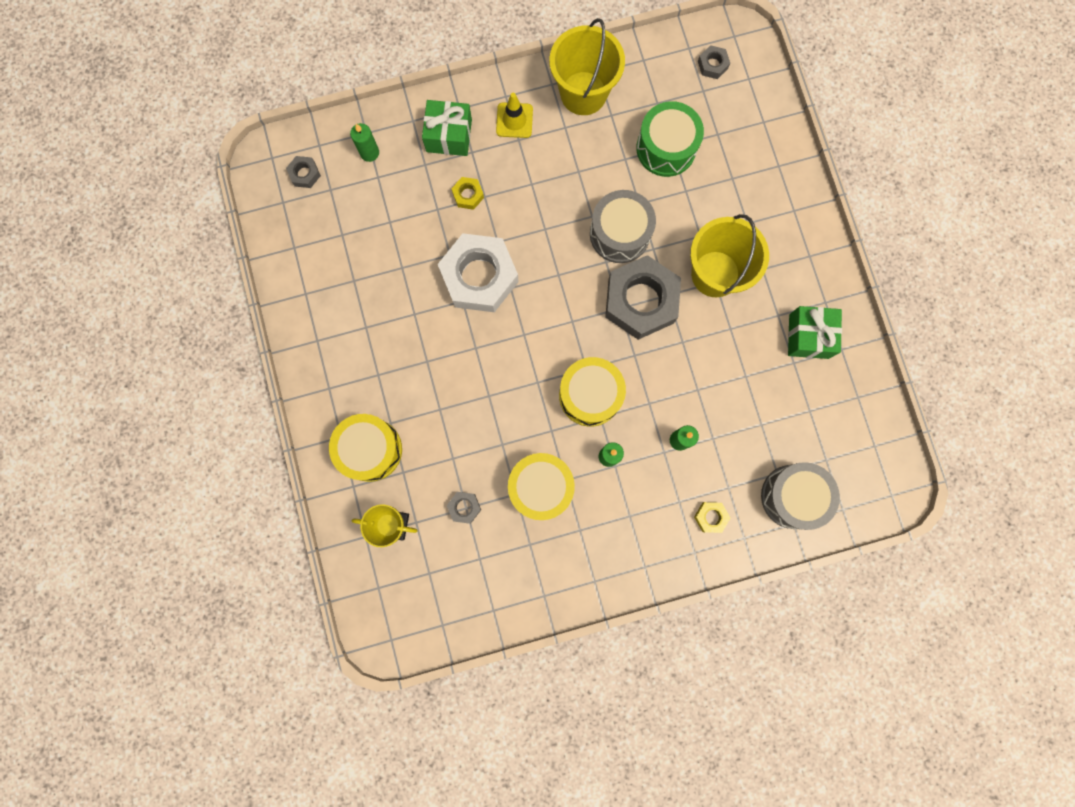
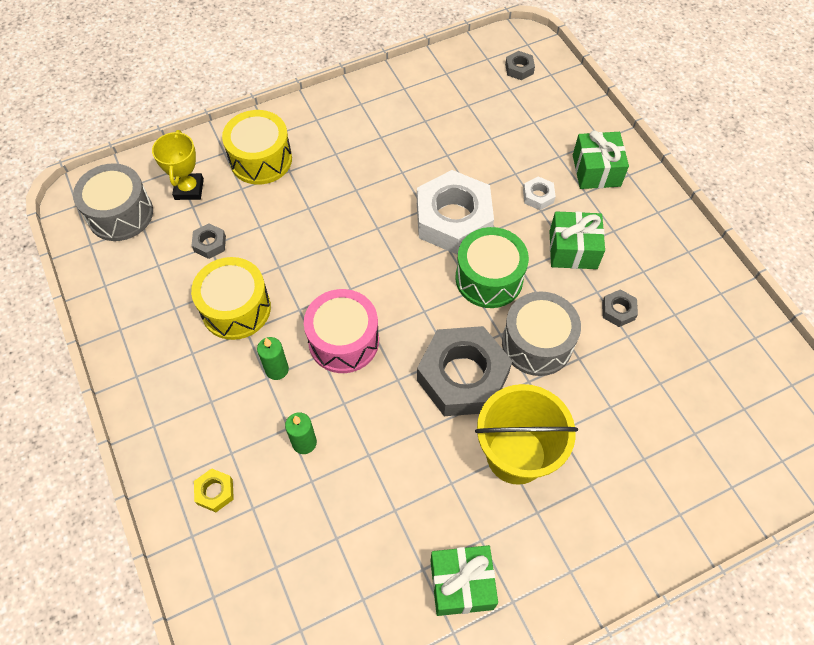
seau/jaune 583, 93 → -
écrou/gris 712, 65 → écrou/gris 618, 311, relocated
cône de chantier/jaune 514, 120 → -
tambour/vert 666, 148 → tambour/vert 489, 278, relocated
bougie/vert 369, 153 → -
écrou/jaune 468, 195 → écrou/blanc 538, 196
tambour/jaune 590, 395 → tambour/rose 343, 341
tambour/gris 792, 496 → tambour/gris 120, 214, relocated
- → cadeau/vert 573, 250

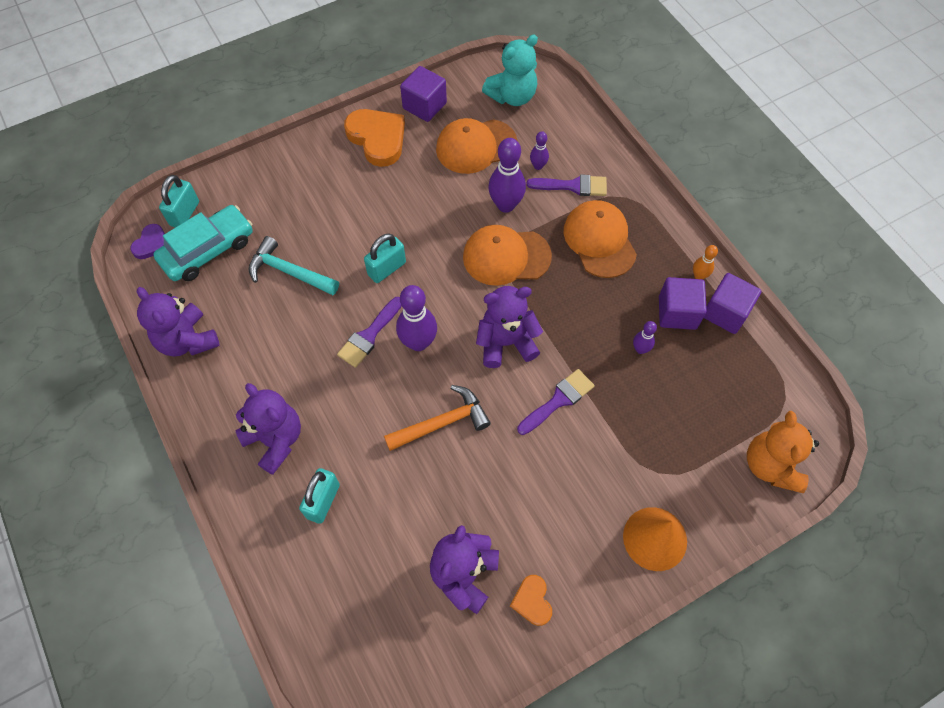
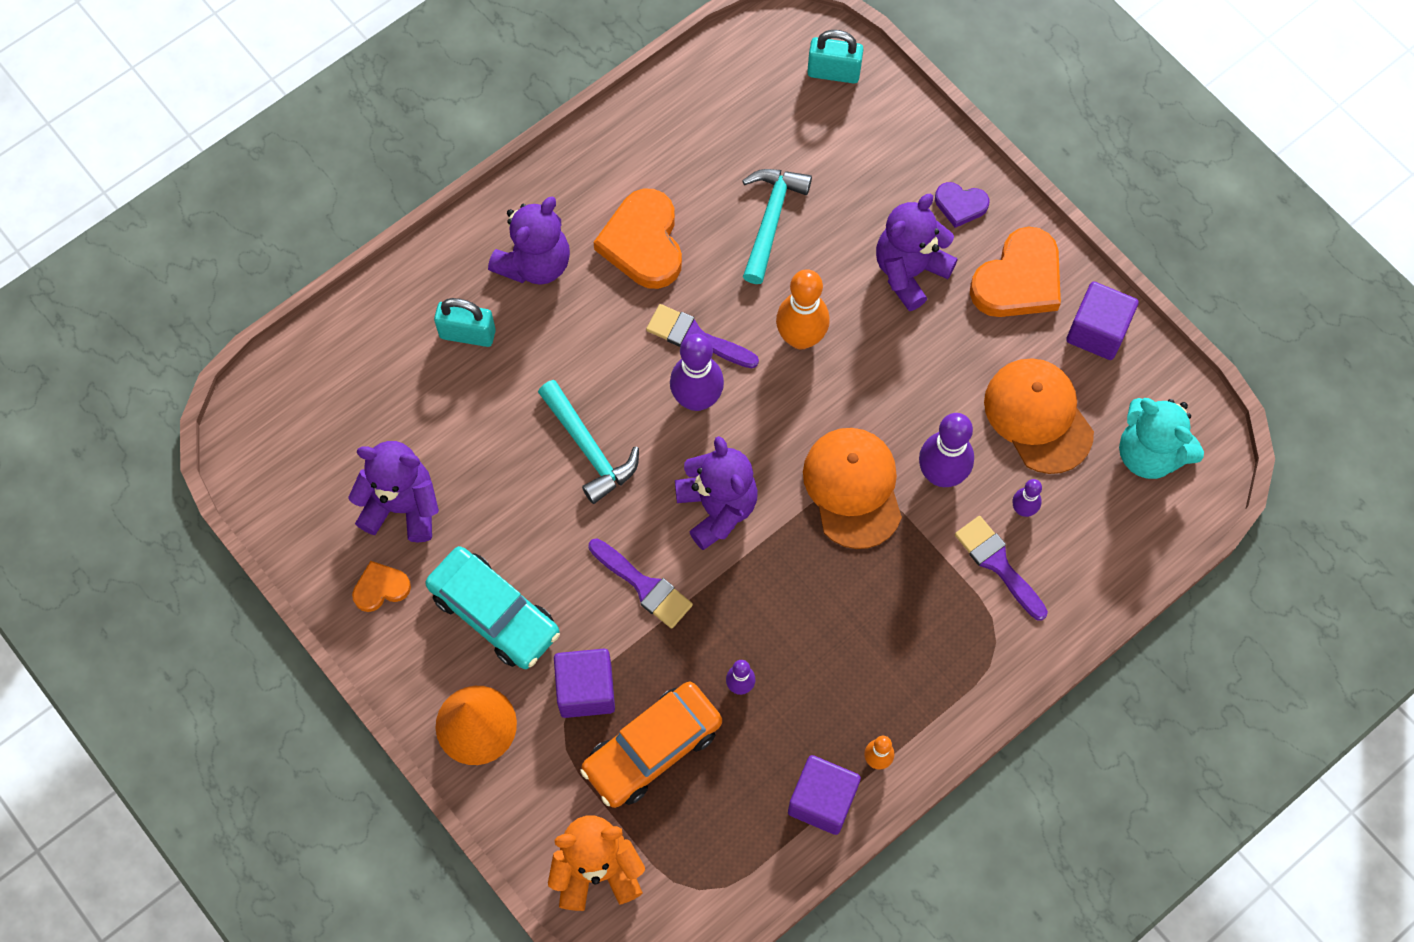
pinceau/violet 573, 186 → pinceau/violet 998, 564, 150 degrees clockwise
casquette/orange 599, 240 → -
voiture/turquoise 208, 250 → voiture/turquoise 494, 613, relocated
cœur/violet 151, 244 → cœur/violet 960, 205, relocated
cadenas/turquoise 387, 269 → quille/orange 800, 337
cube/violet 677, 312 → cube/violet 586, 690, relocated
ours en peluche/violet 187, 340 → ours en peluche/violet 909, 272, relocated
marteau/orange 442, 423 → marteau/turquoise 588, 448
- → cœur/orange 643, 243
- → voiture/orange 652, 748

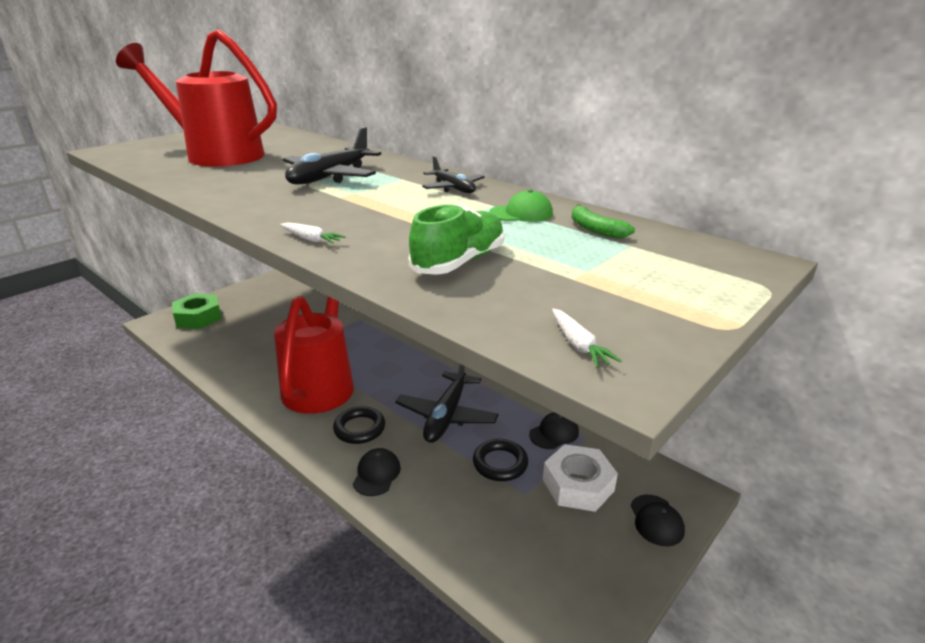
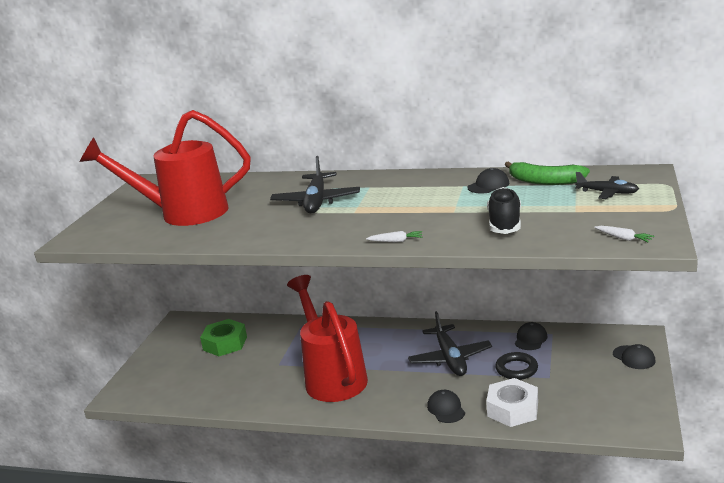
avion/noir 453, 188 → avion/noir 607, 193, relocated
casquette/vert 521, 213 → casquette/noir 488, 185
chaussure/vert 459, 262 → chaussure/noir 504, 223
banane/vert 595, 229 → banane/vert 544, 181, x1.59
écrou/vert 198, 317 → écrou/vert 225, 343, relocated
anneau/noir 359, 428 → -
écrou/blanc 578, 485 → écrou/blanc 513, 409, relocated

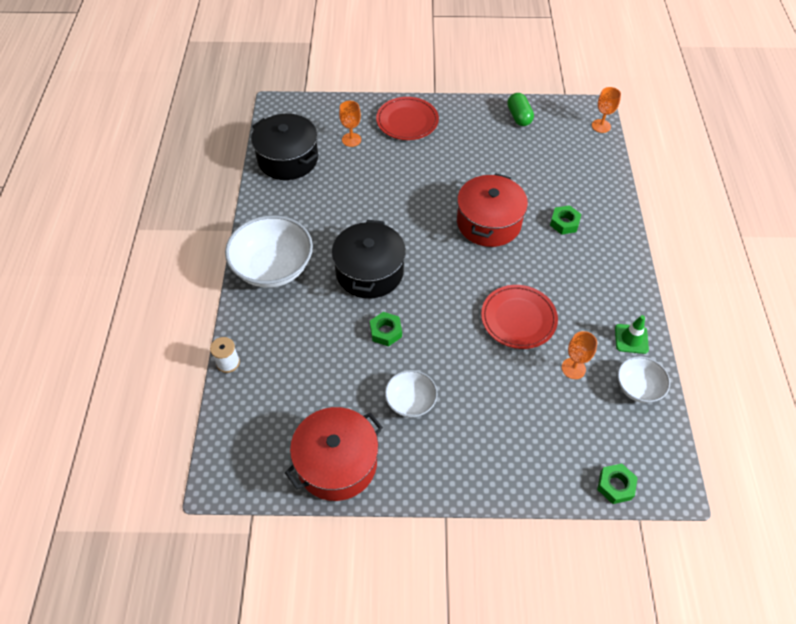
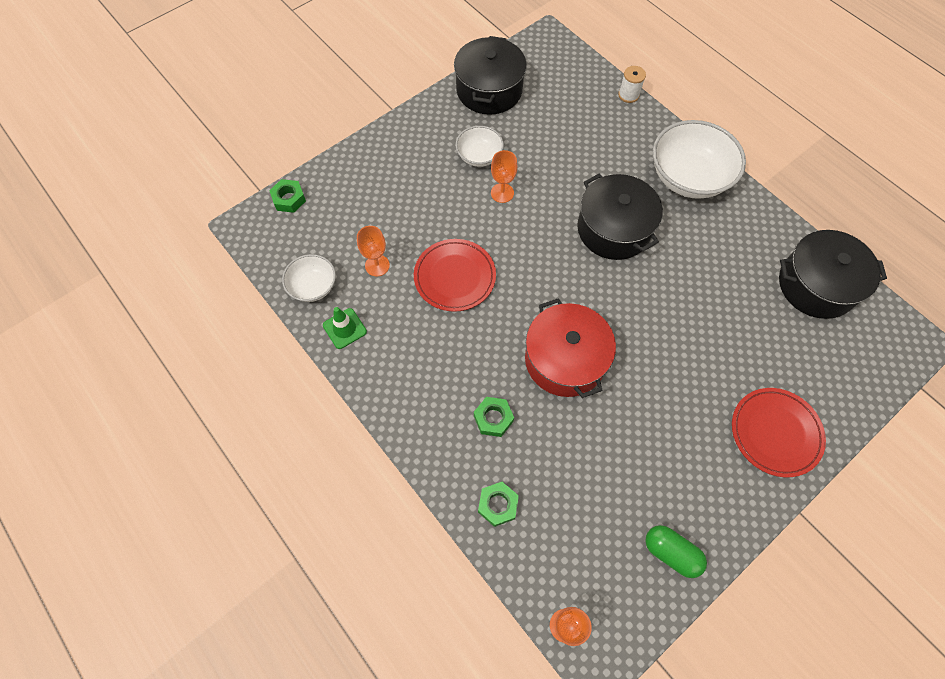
verre à pied/orange 351, 140 → verre à pied/orange 502, 193, relocated
écrou/vert 385, 331 → écrou/vert 498, 505, relocated
marmite/rouge 337, 463 → marmite/noir 489, 90

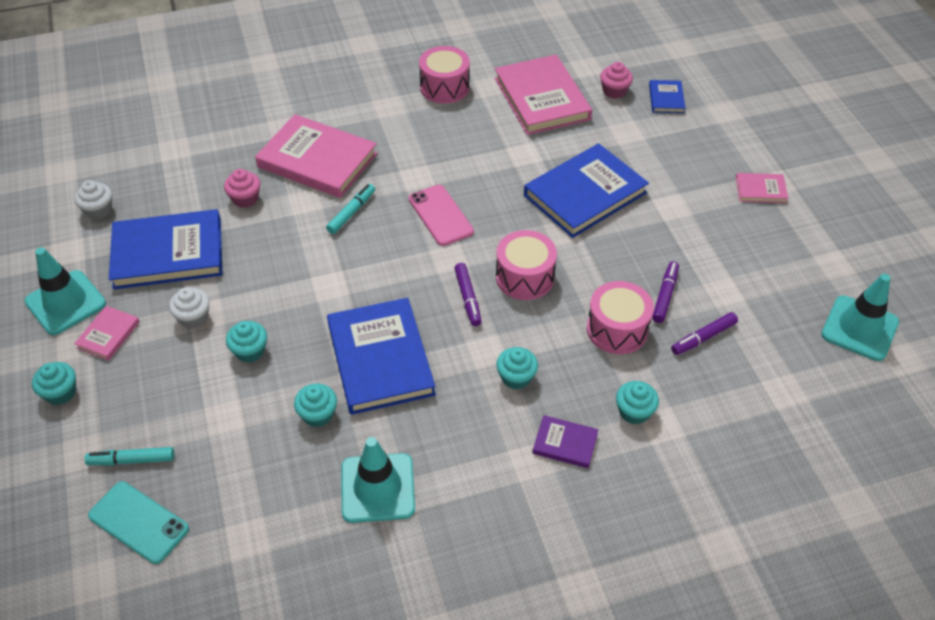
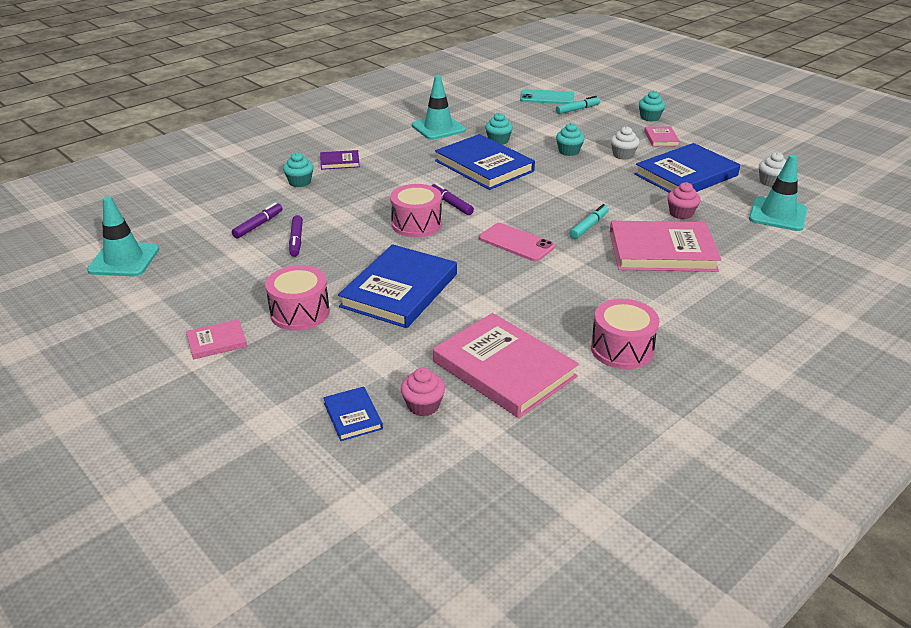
feutre/turquoise 352, 212 → feutre/turquoise 589, 226, 150 degrees counterclockwise
cône de chantier/turquoise 65, 303 → cône de chantier/turquoise 777, 214, relocated
tambour/rose 617, 329 → tambour/rose 300, 312, relocated
muffin/turquoise 516, 377 → -

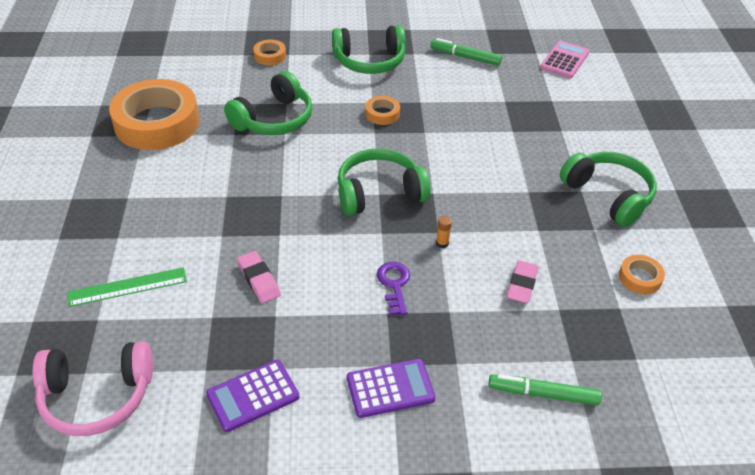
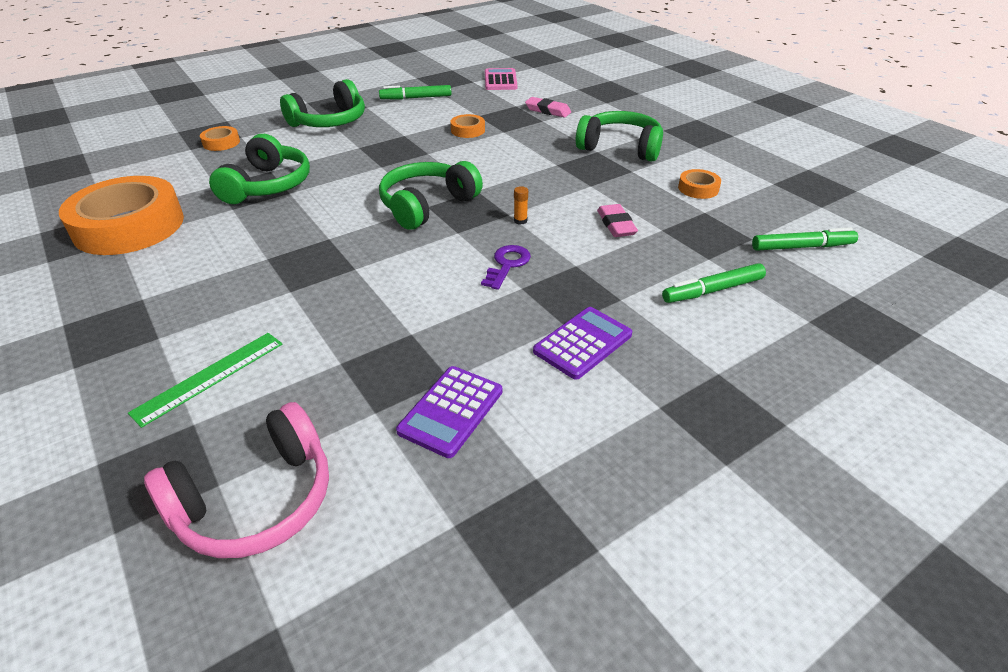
ruban adhésif/orange 382, 114 → ruban adhésif/orange 468, 130, relocated
gomme/rose 259, 279 → gomme/rose 548, 111, relocated
clé/violet 394, 285 → clé/violet 507, 265, 60 degrees clockwise
- → feutre/vert 802, 247

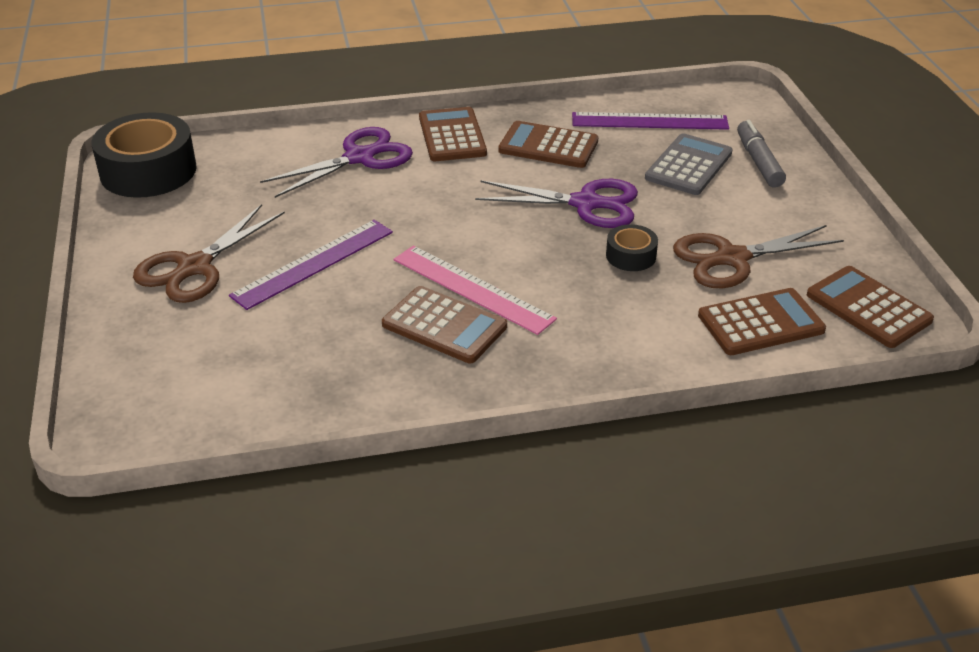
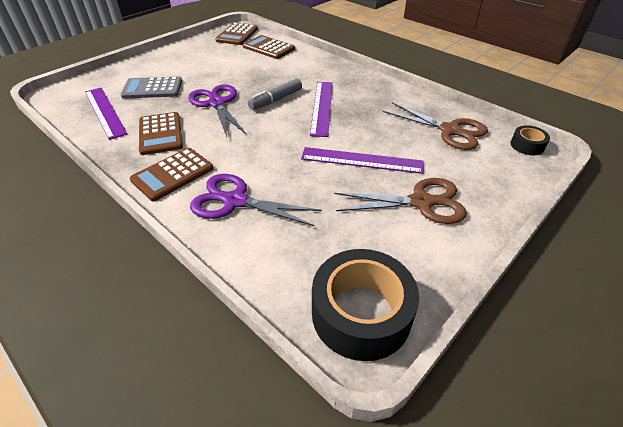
feutre/gris 758, 162 → feutre/gris 276, 100, relocated
ruban adhésif/noir 631, 256 → ruban adhésif/noir 527, 145, relocated
ciseaux/marron 732, 258 → ciseaux/marron 450, 130, relocated
règle/rose 472, 289 → règle/violet 321, 107
calculatrice/marron 444, 326 → -

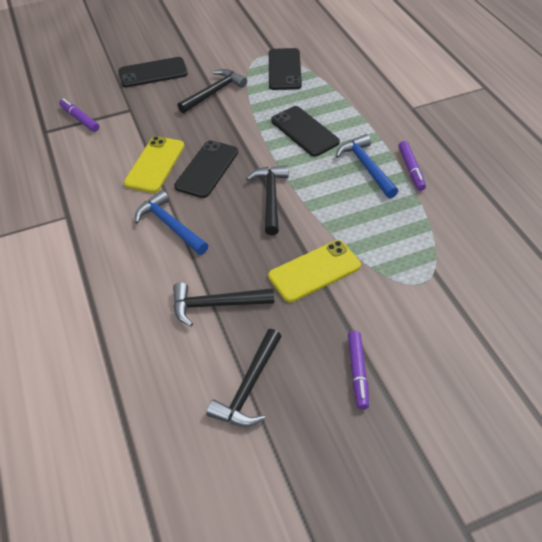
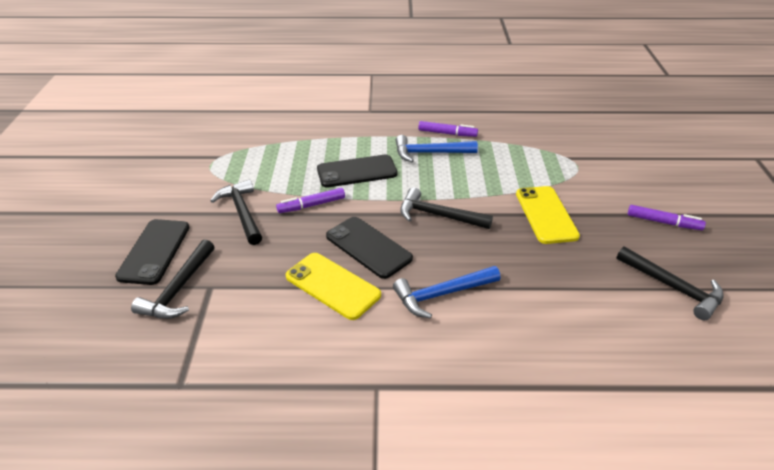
téléphone/noir 284, 69 → -
feutre/violet 80, 119 → feutre/violet 311, 205, relocated
marteau/noir 216, 305 → marteau/noir 179, 289, relocated

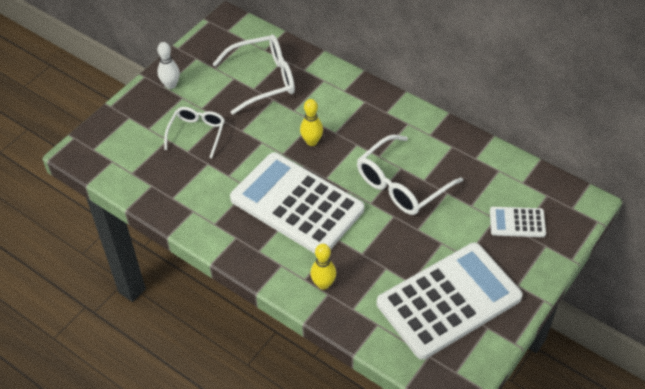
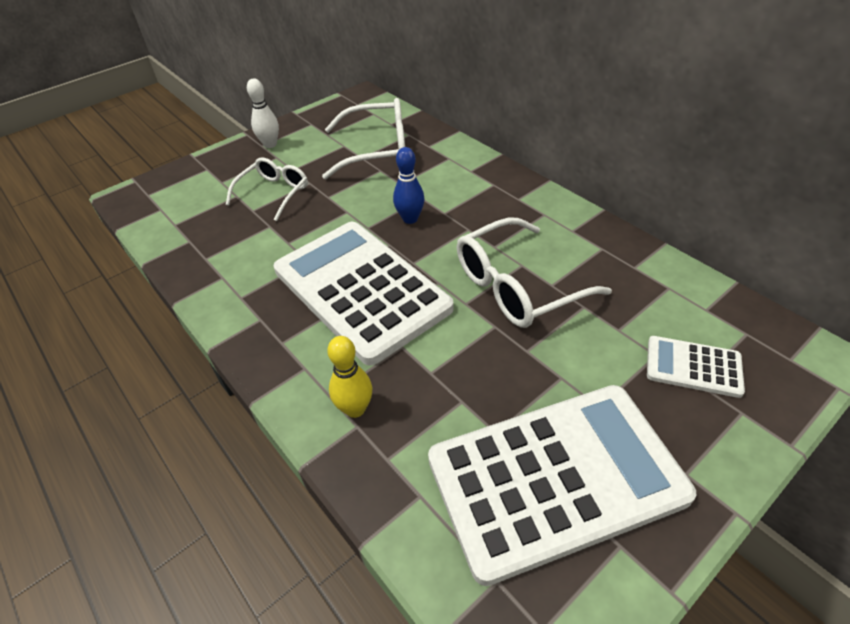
quille/jaune 312, 141 → quille/bleu 410, 219

